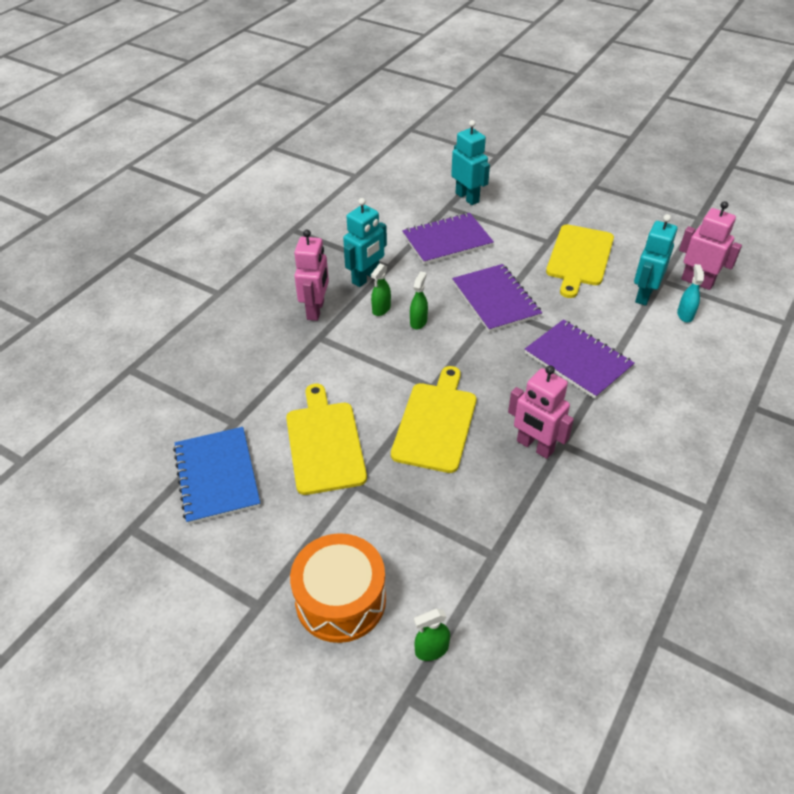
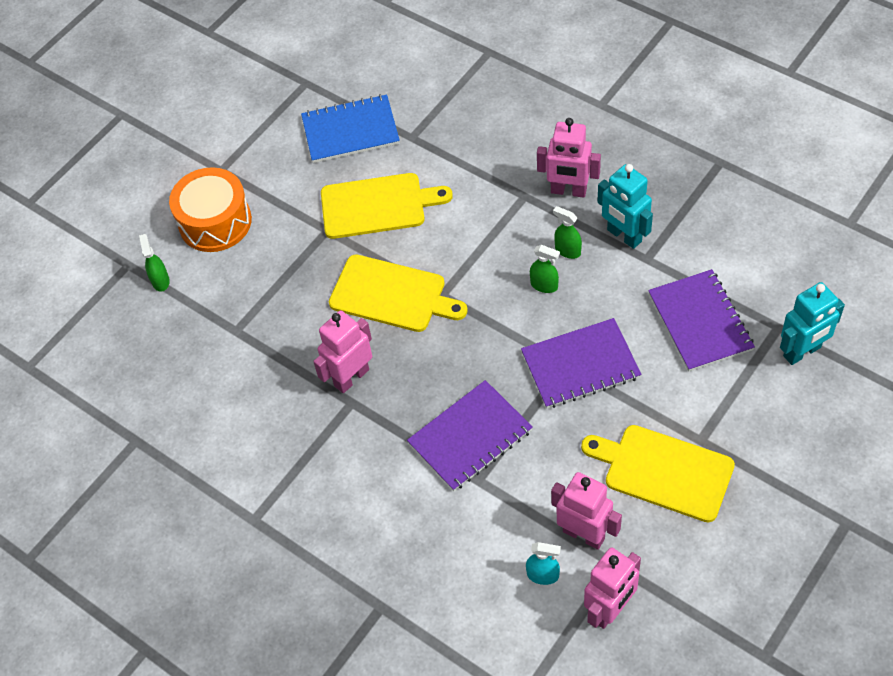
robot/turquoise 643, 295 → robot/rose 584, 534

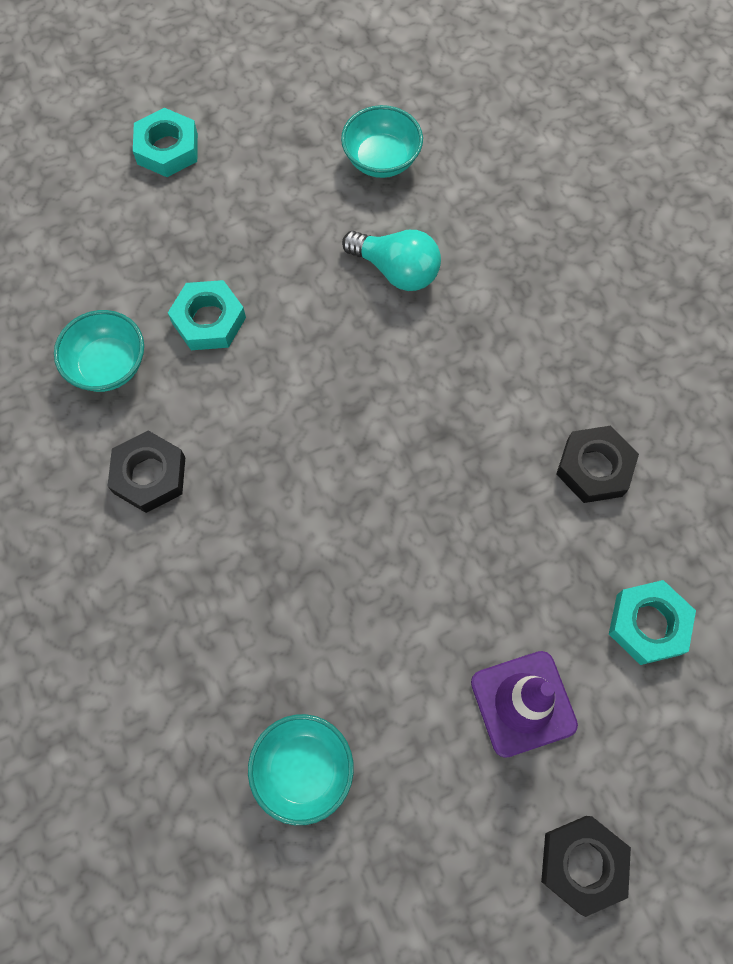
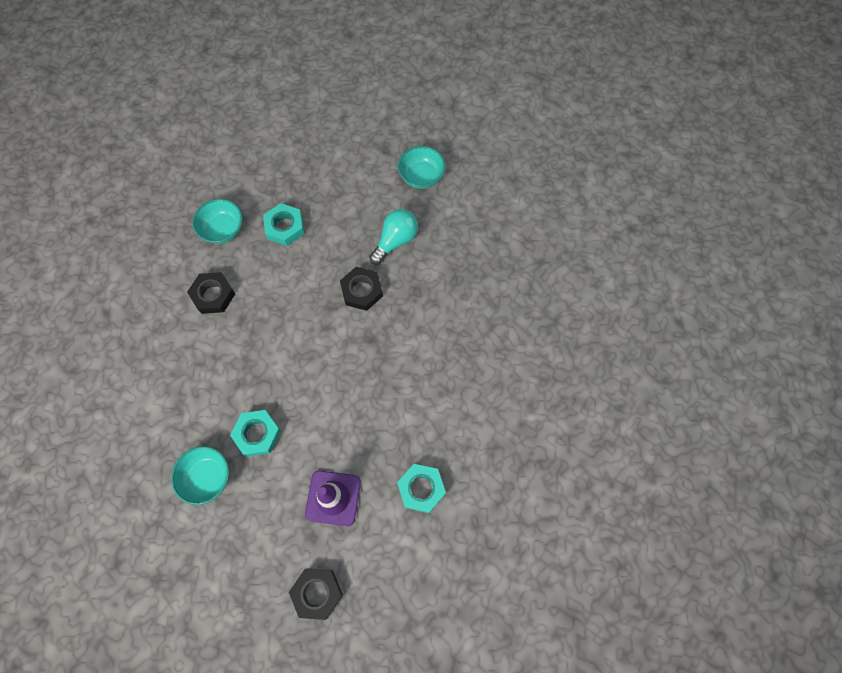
écrou/turquoise 167, 148 → écrou/turquoise 257, 434, relocated
ampoule/turquoise 396, 270 → ampoule/turquoise 395, 241, 105 degrees counterclockwise
écrou/noir 594, 468 → écrou/noir 362, 291, relocated

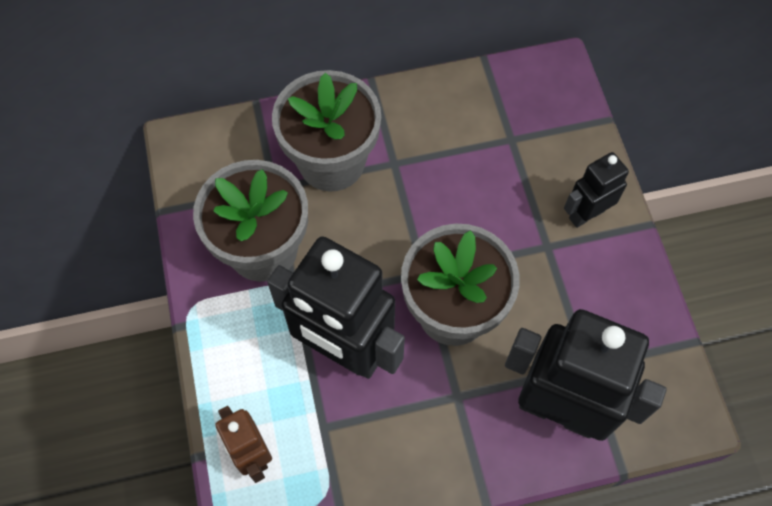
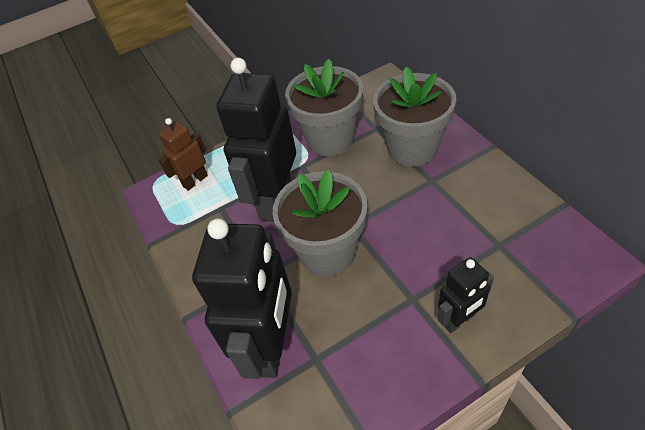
robot/noir 586, 214 → robot/noir 459, 320, 105 degrees clockwise

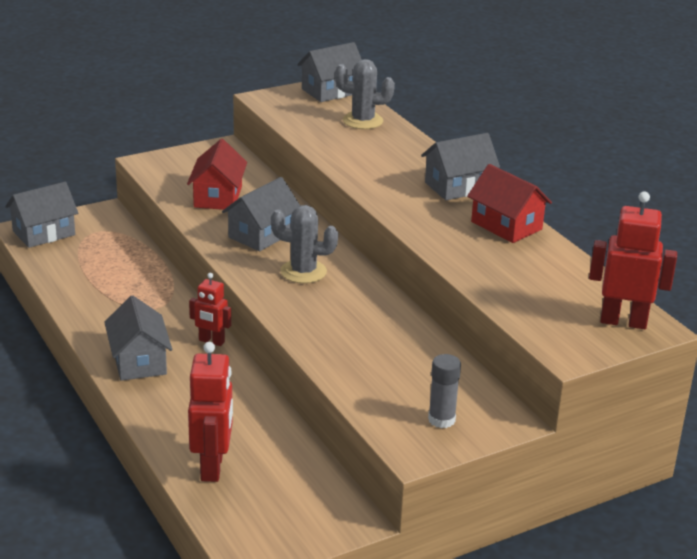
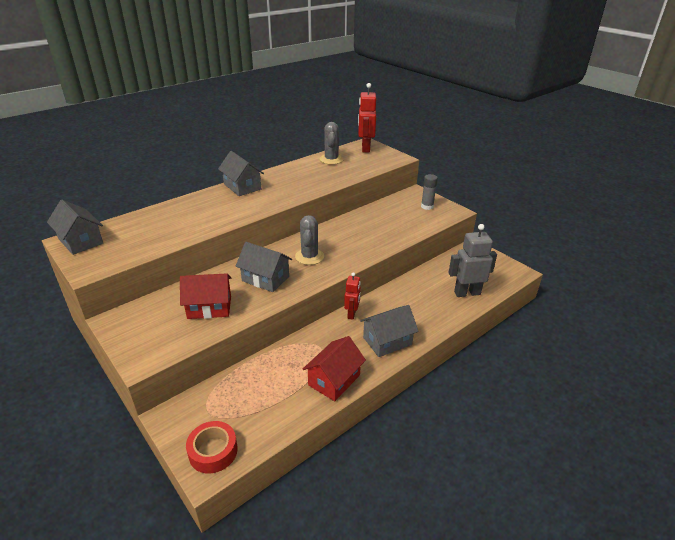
cactus/gris 363, 121 → cactus/gris 331, 159, relocated
maison/rouge 506, 225 → maison/rouge 334, 380, relocated
maison/gris 44, 233 → ruban adhésif/rouge 213, 451
robot/rouge 212, 467 → robot/gris 467, 293

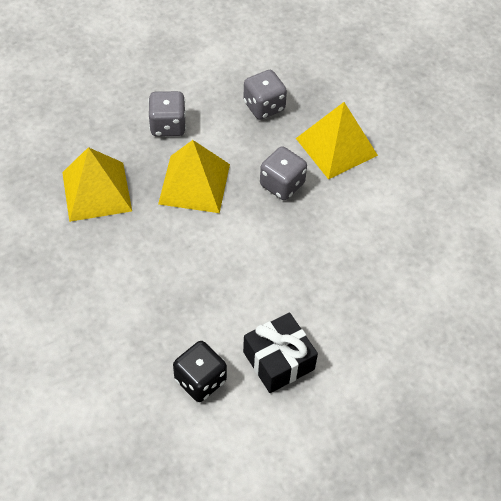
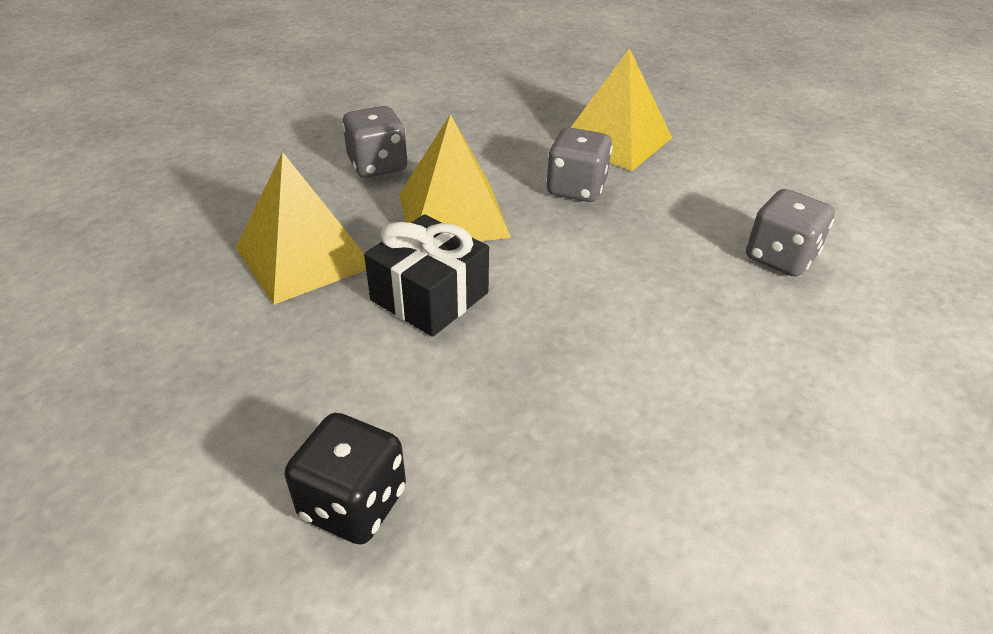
dé/gris 264, 106 → dé/gris 780, 257, relocated
cadeau/noir 278, 361 → cadeau/noir 430, 296, relocated
dé/noir 200, 380 → dé/noir 353, 503, relocated

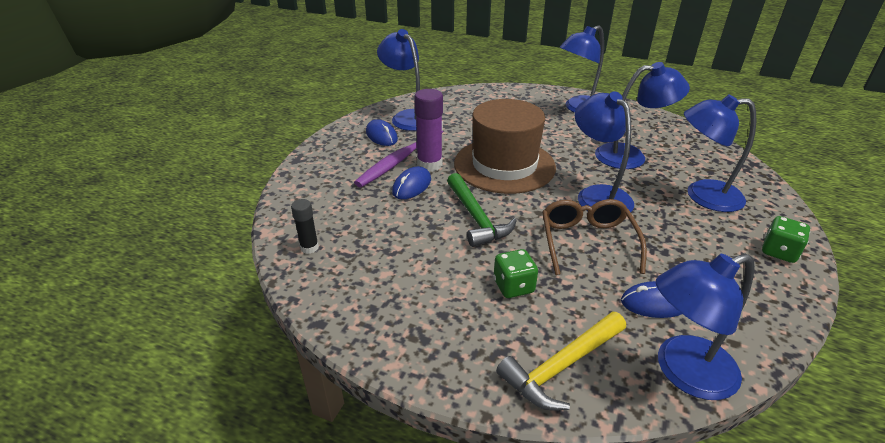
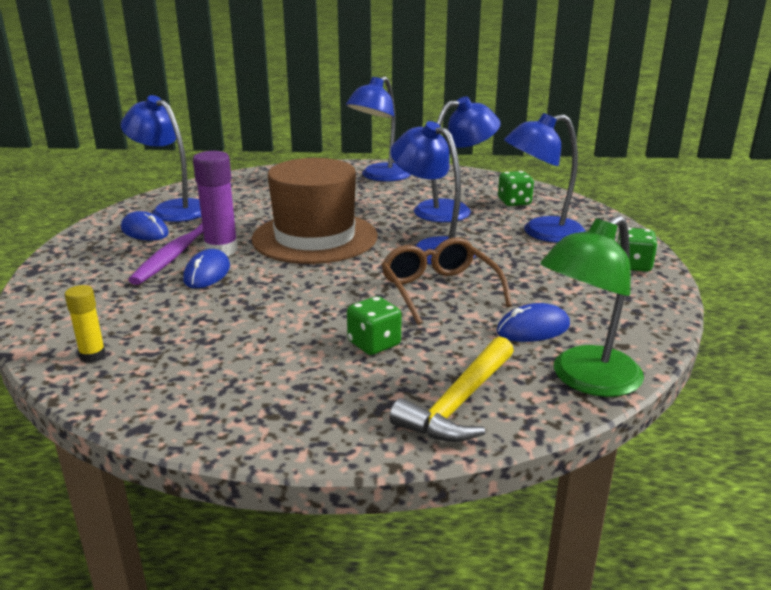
marteau/vert 476, 217 → -
bâton de colle/noir 309, 248 → bâton de colle/jaune 93, 356
lampe/bleu 683, 372 → lampe/vert 585, 379
- → dé/vert 514, 202

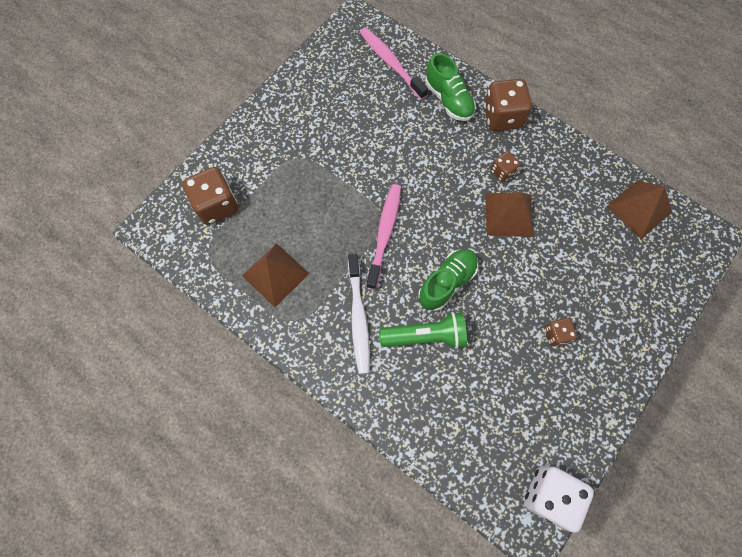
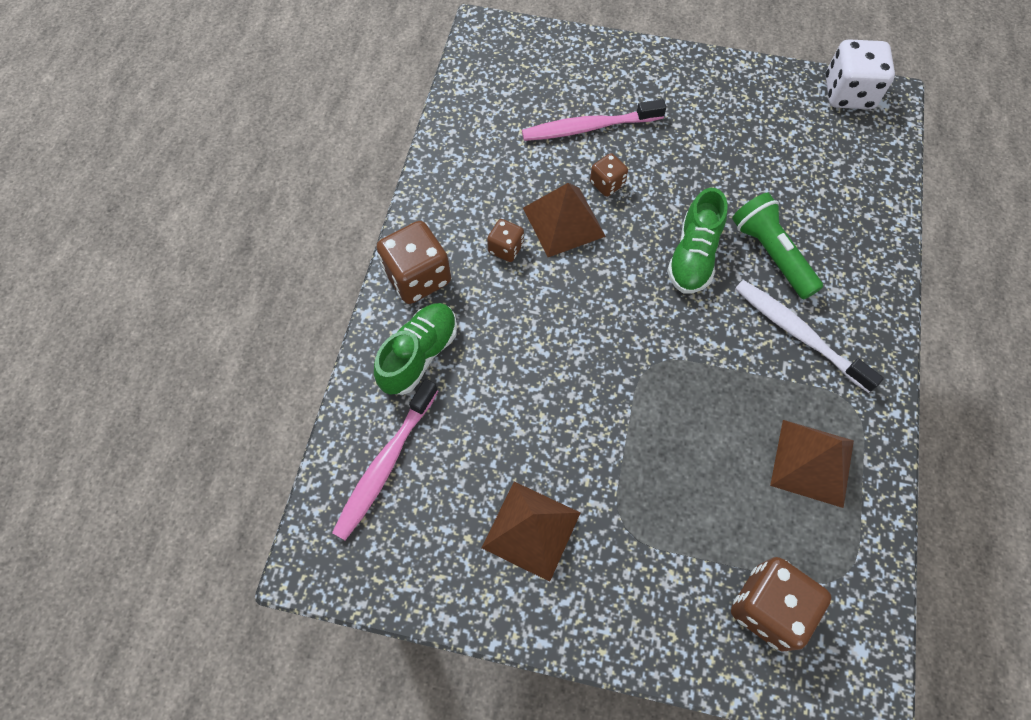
pyramide/marron 639, 209 → pyramide/marron 531, 530, relocated
brosse à dents/rose 384, 234 → brosse à dents/rose 589, 127, relocated
chaussure/vert 447, 282 → chaussure/vert 693, 256, 90 degrees counterclockwise
brosse à dents/blanc 358, 317 → brosse à dents/blanc 798, 334, 105 degrees counterclockwise
dé/marron 556, 334 → dé/marron 607, 184, relocated

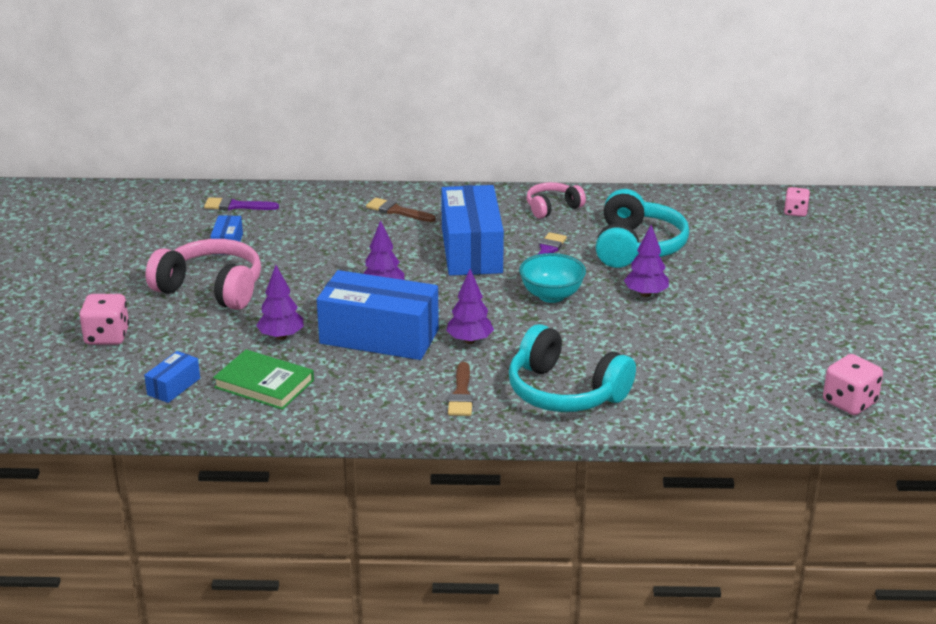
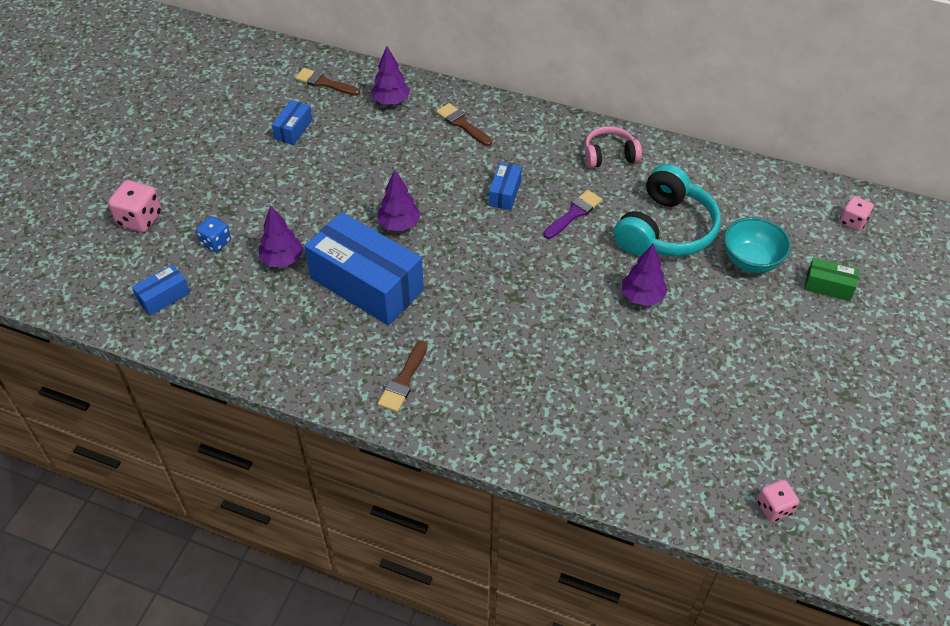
boîte/bleu 471, 250 → boîte/bleu 505, 193, x0.44
pinceau/violet 236, 206 → pinceau/marron 324, 83
casque audio/rose 211, 289 → -
bol/turquoise 551, 295 → bol/turquoise 751, 261, relocated
arbre/violet 470, 340 → arbre/violet 391, 101, relocated
casque audio/turquoise 565, 392 → -
livre/vert 264, 384 → -
dé/rose 849, 402 → dé/rose 774, 508, x0.65
- → dé/bleu 216, 242
- → boîte/vert 828, 286

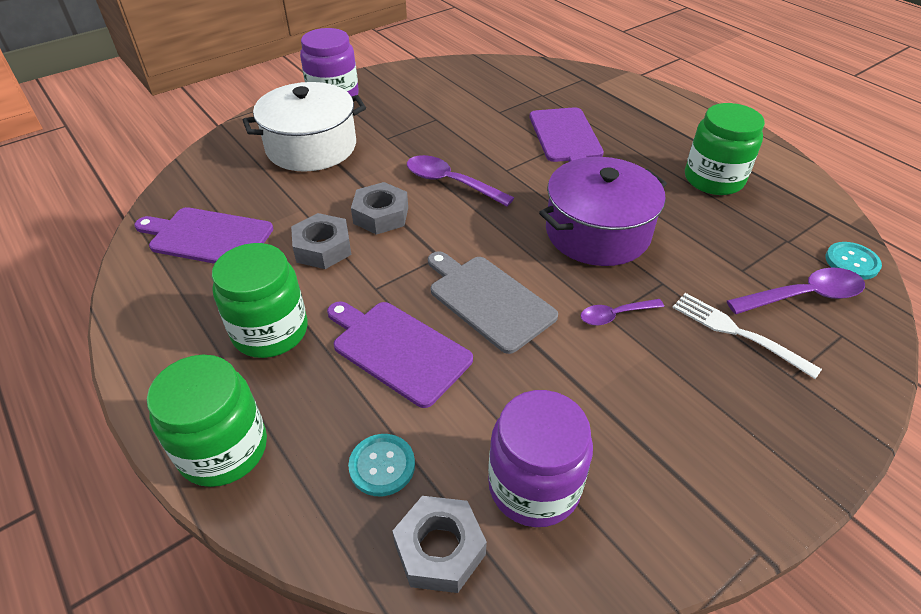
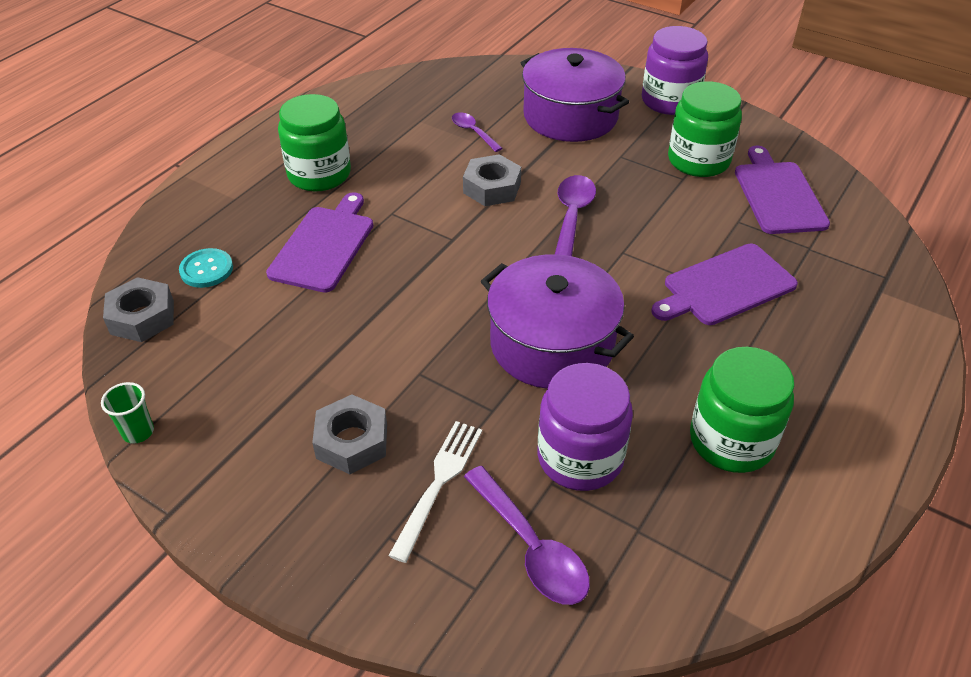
marmite/blanc 311, 147 → marmite/violet 570, 116
planche à découper/violet 207, 237 → planche à découper/violet 778, 195, relocated
écrou/gris 323, 248 → écrou/gris 352, 441, relocated
bouton/turquoise 851, 262 → -
planche à découper/gris 488, 300 → -
cuillère/violet 615, 315 → cuillère/violet 473, 132, relocated
bocal/vert 223, 449 → bocal/vert 698, 160, relocated
bocal/violet 534, 486 → bocal/violet 580, 457, relocated
- → gobelet/vert 138, 432

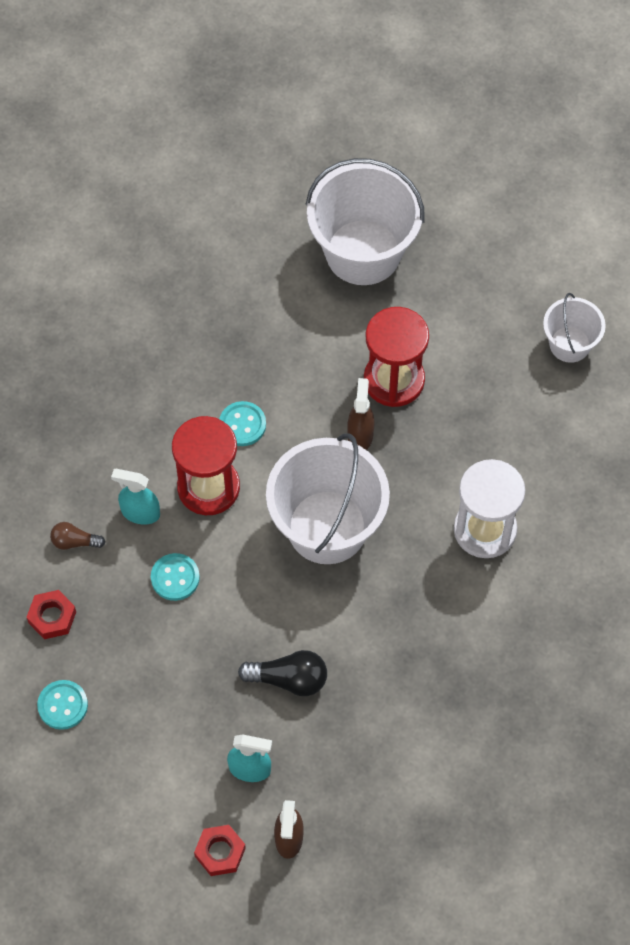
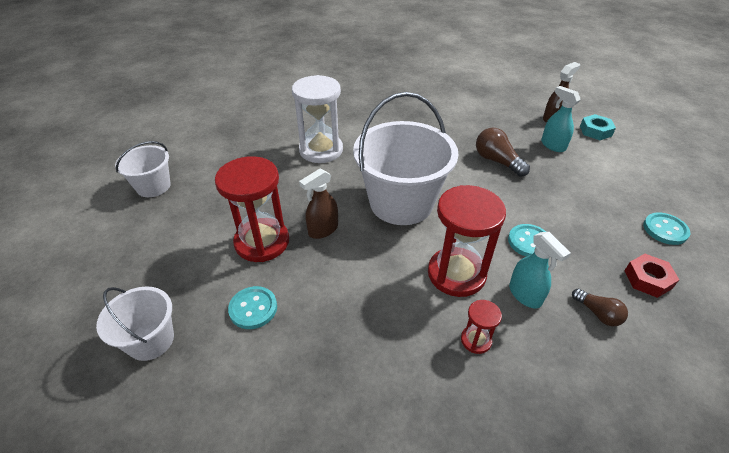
seau/blanc 363, 252 → seau/blanc 151, 340, x0.53
bouton/turquoise 242, 425 → bouton/turquoise 253, 308, relocated
ampoule/noir 289, 679 → ampoule/marron 497, 161
écrou/rouge 220, 852 → écrou/turquoise 595, 131
- → sablier/rouge 476, 340

